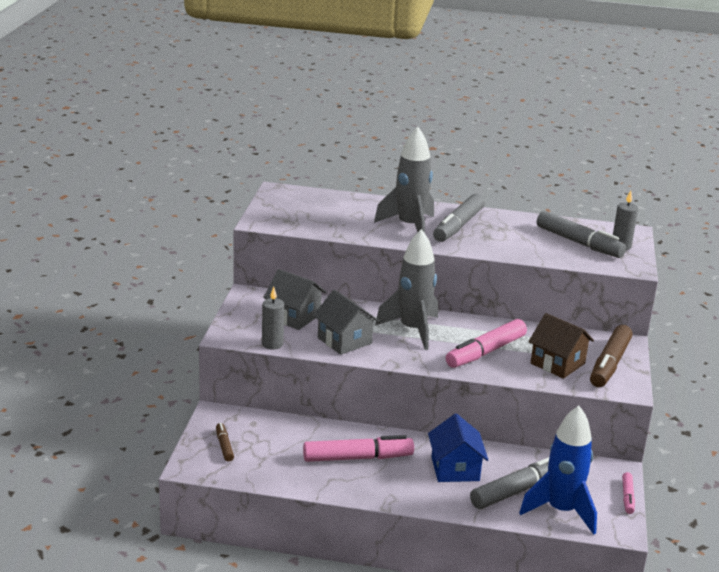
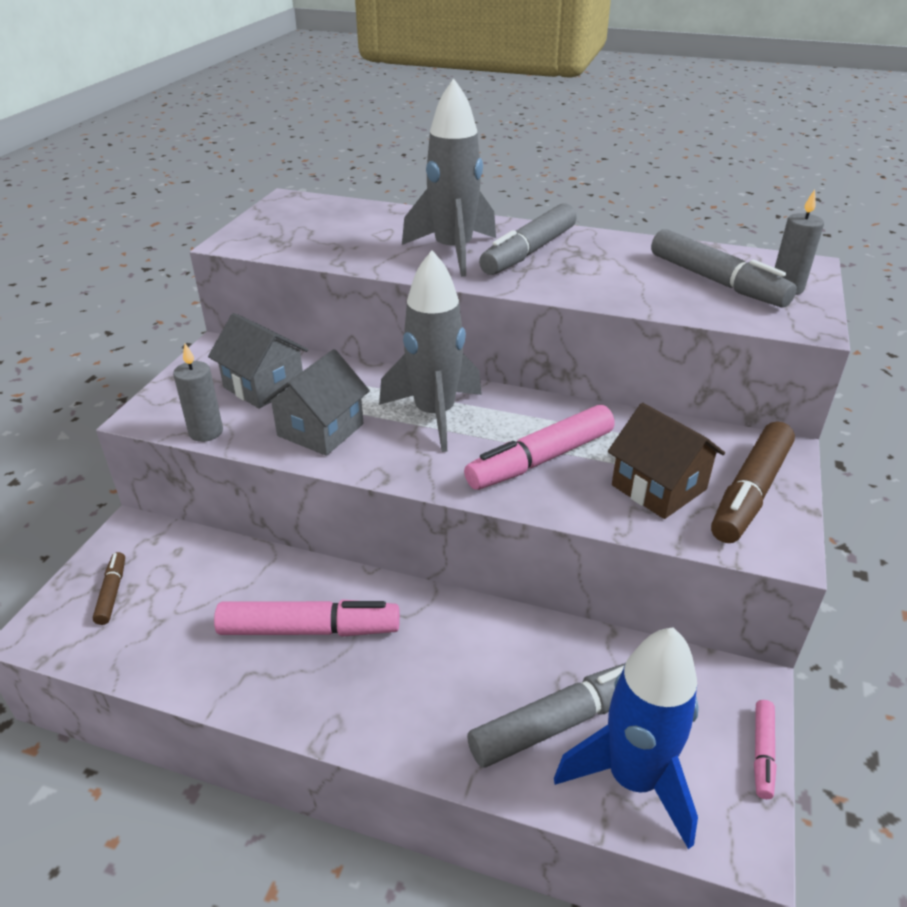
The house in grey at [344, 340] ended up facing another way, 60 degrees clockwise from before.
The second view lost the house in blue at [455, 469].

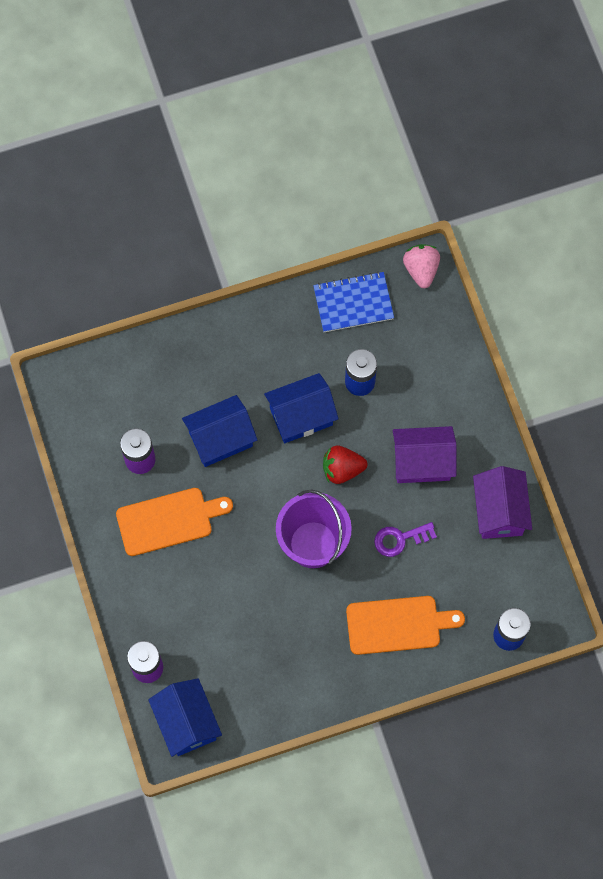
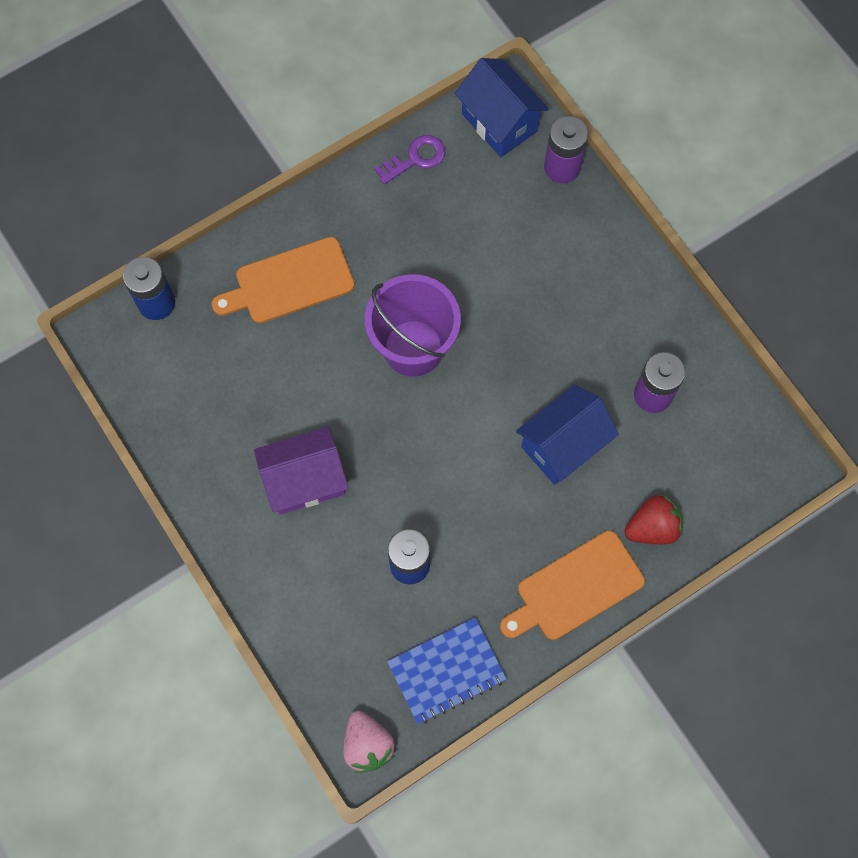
The second view lost the house in blue at [301, 416].
The strawberry in red ended up elsewhere, having gone from [342, 469] to [652, 527].
The second view lost the house in purple at [499, 511].
The cutting board in orange ended up elsewhere, having gone from [168, 520] to [575, 588].
The key in purple ended up elsewhere, having gone from [400, 539] to [415, 158].

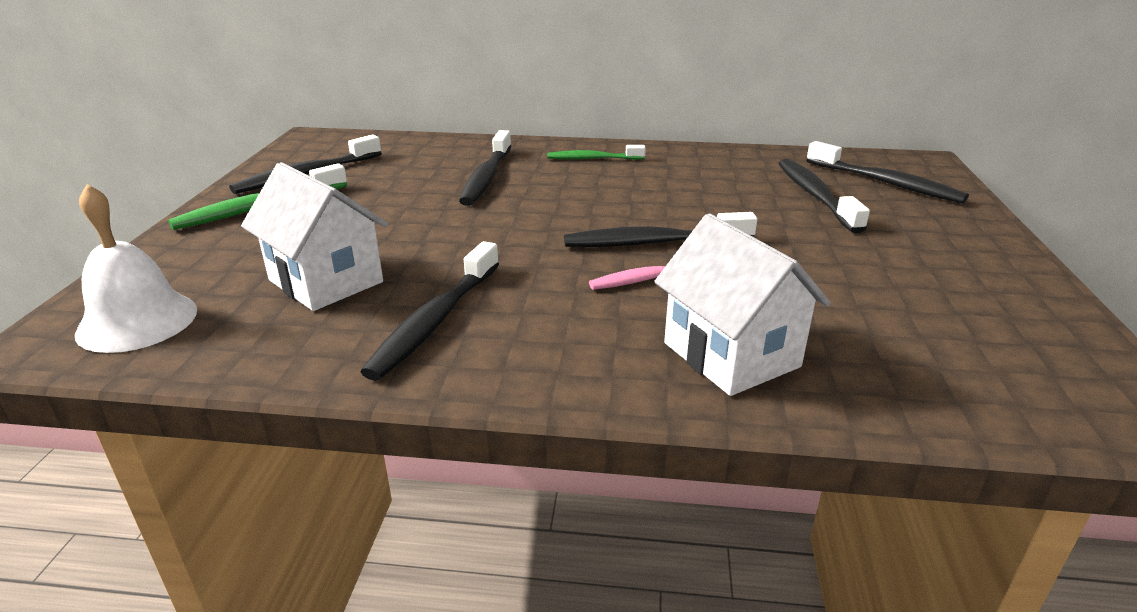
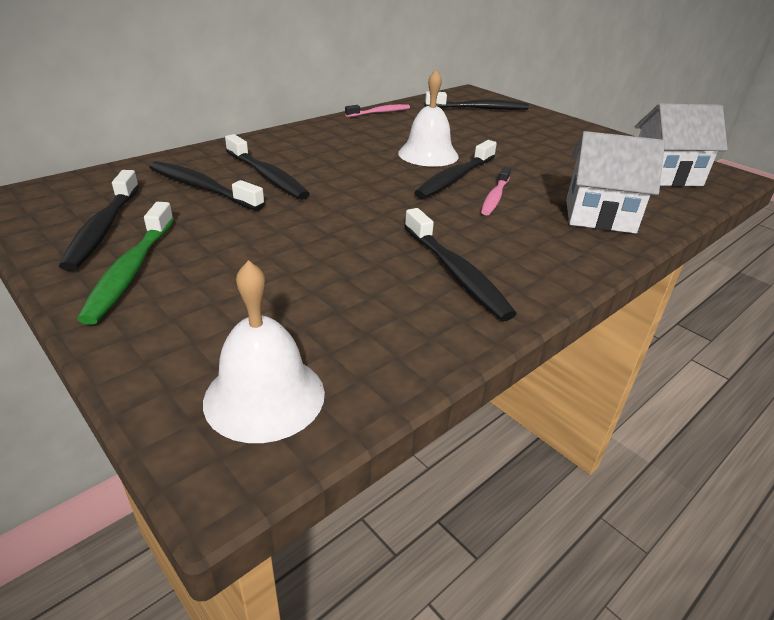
The second view lost the toothbrush in green at [592, 159].
The toothbrush in black ended up elsewhere, having gone from [815, 195] to [202, 188].
The house in white ended up elsewhere, having gone from [326, 281] to [665, 175].
The second view gained the bell in white at [428, 154].
The second view gained the toothbrush in pink at [380, 112].

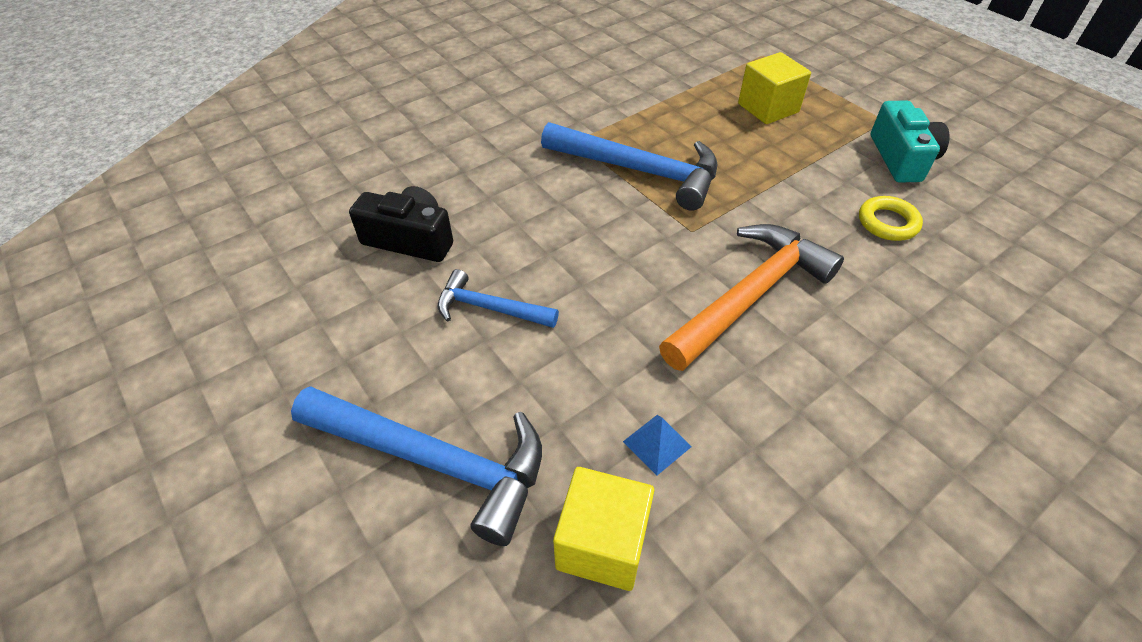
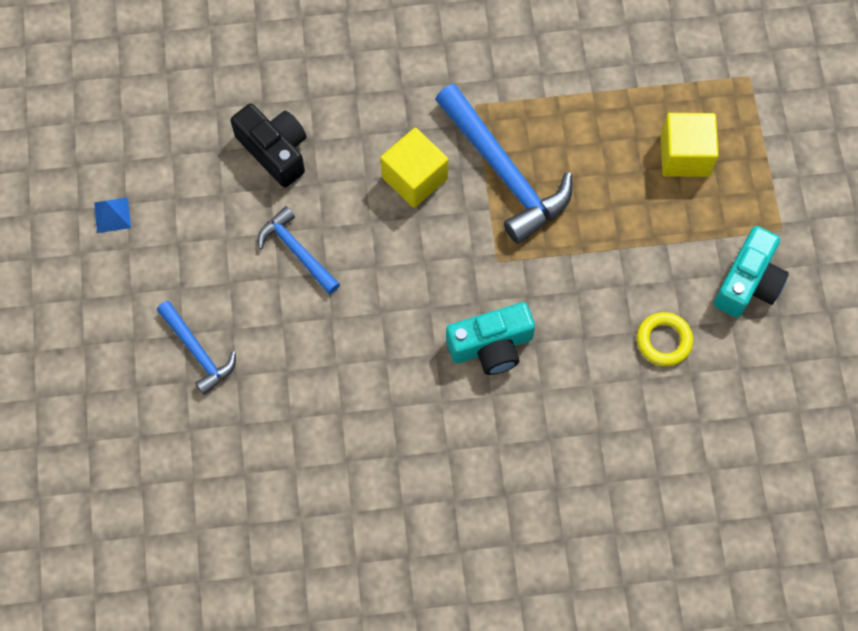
Where the hammer in orange stood at [749, 296], the camera in turquoise came to stand at [491, 346].
The size of the hammer in blue at [433, 460] changed by a factor of 0.56.
The pyramid in blue ended up elsewhere, having gone from [656, 444] to [112, 215].
The cube in yellow ended up elsewhere, having gone from [602, 543] to [414, 178].

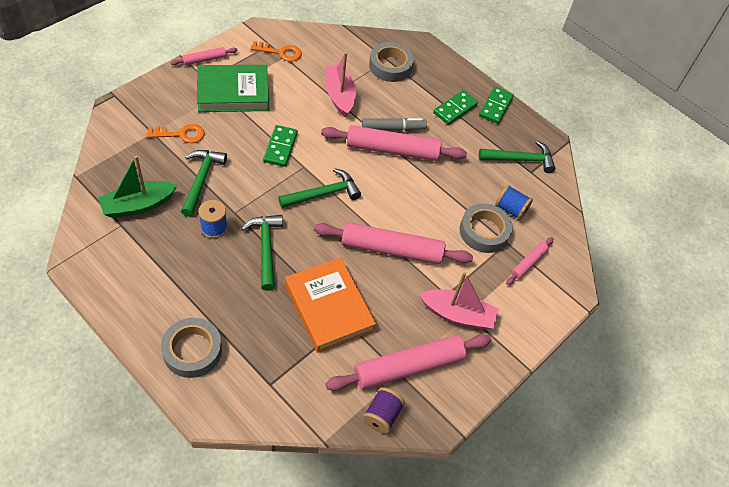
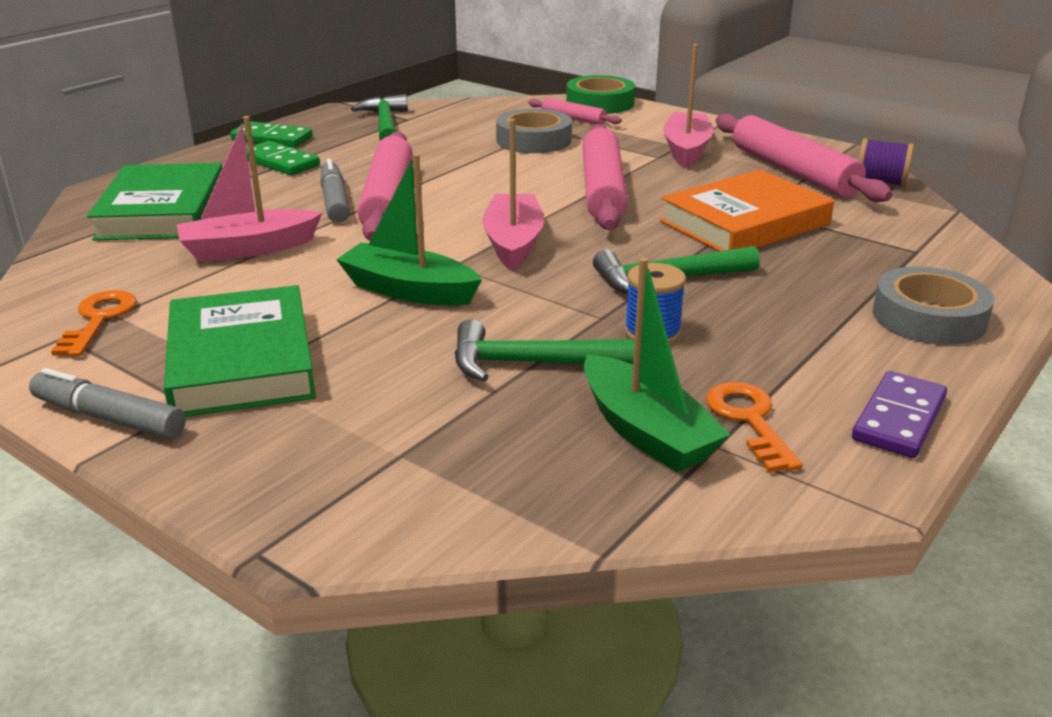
Where the tape in grey stood at [390, 66], the book in green came to stand at [163, 211].
Where the rolling pin in pink stood at [204, 60], the marker in grey came to stand at [109, 418].
The key in orange ended up elsewhere, having gone from [181, 134] to [749, 420].
Where the domino in green stood at [280, 147], the boat in green came to stand at [409, 291].
Where the hammer in green stood at [323, 194], the boat in pink came to stand at [513, 243].
The second view lost the spool in blue at [510, 209].
The second view gained the tape in green at [600, 103].
The second view gained the domino in purple at [898, 419].

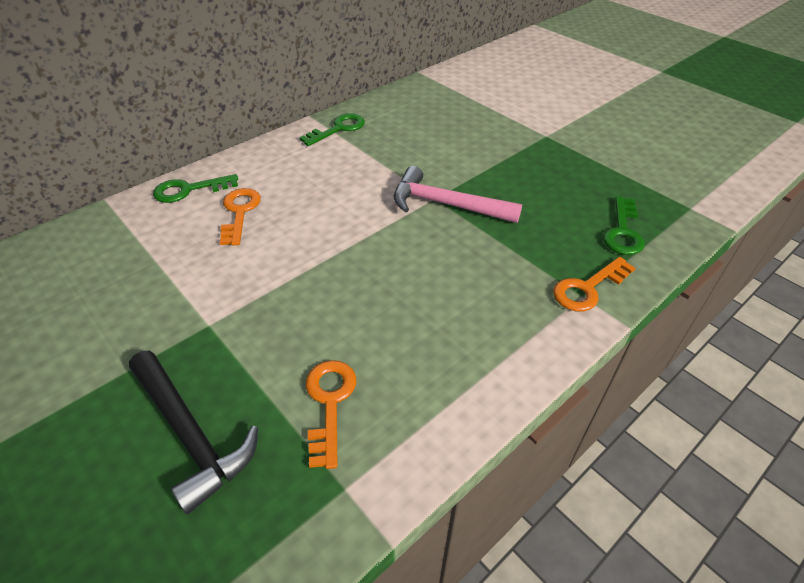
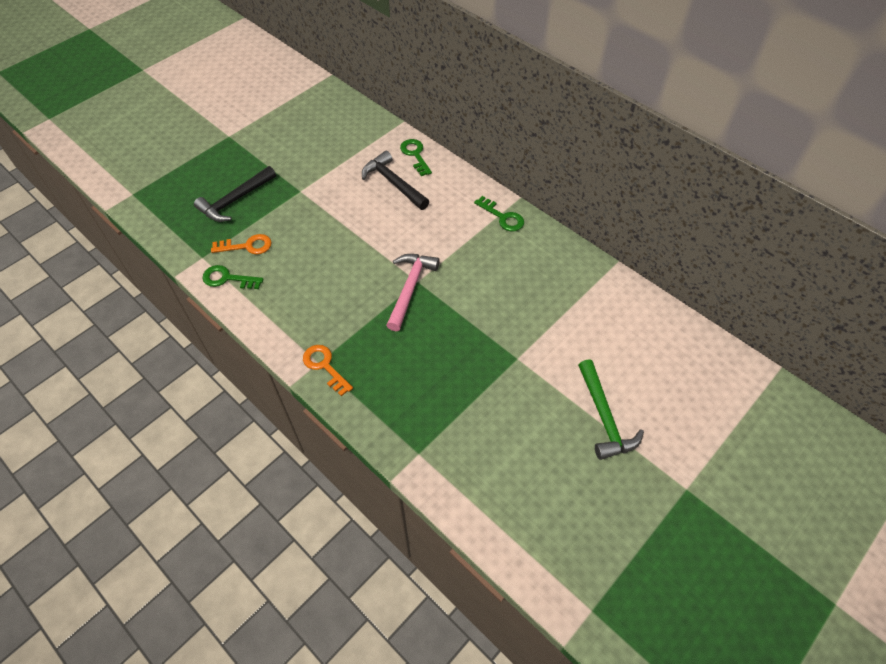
Where the key in orange stood at [239, 212], the hammer in black came to stand at [393, 183].
The key in green ended up elsewhere, having gone from [623, 231] to [228, 279].
The second view gained the hammer in green at [604, 417].

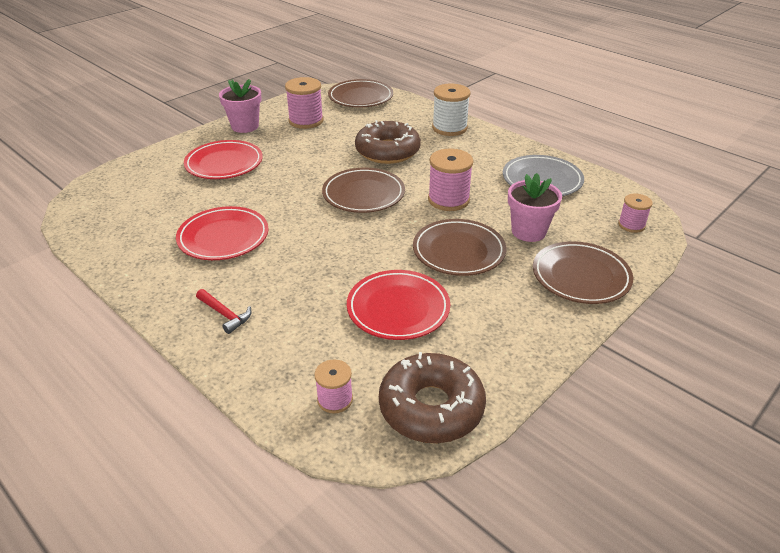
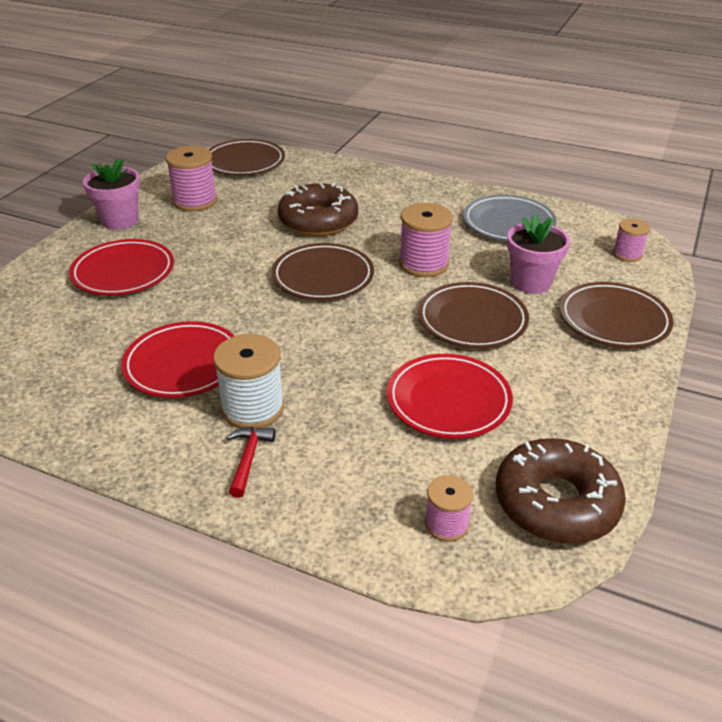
The spool in white ended up elsewhere, having gone from [449, 128] to [252, 408].
The hammer in red at [225, 314] ended up facing another way, 105 degrees counterclockwise from before.

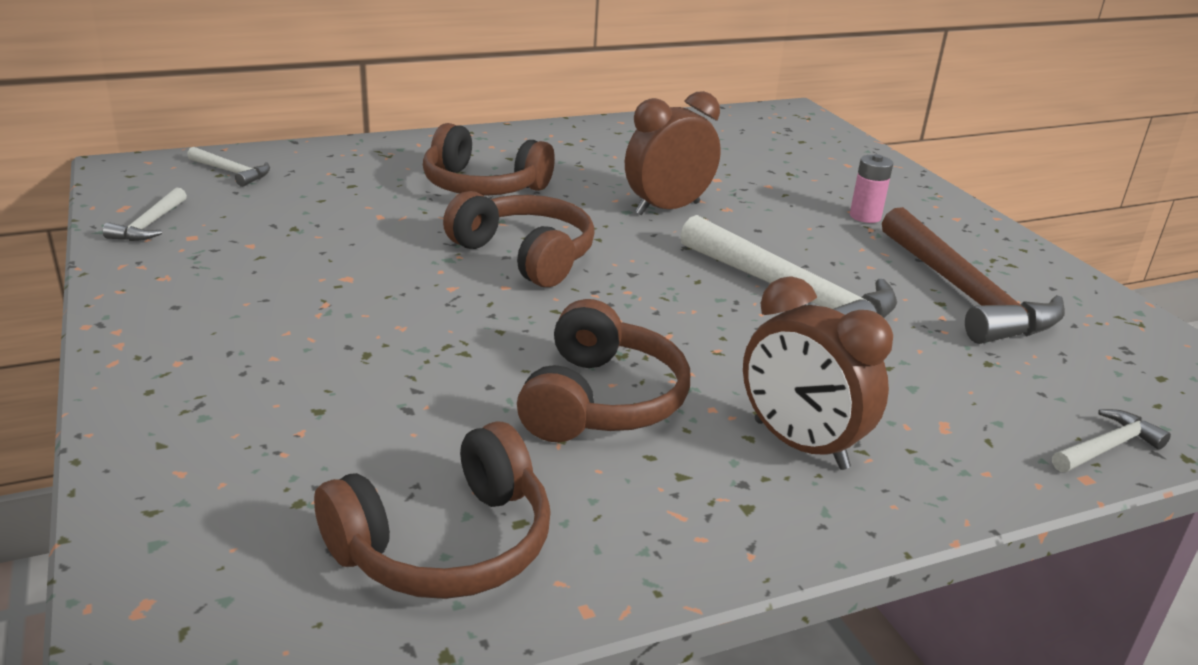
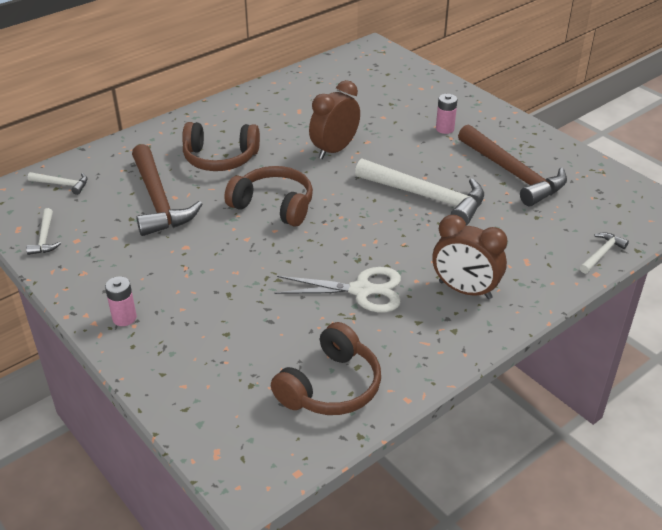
Where the headphones in brown stood at [601, 401], the scissors in white came to stand at [361, 290].
The second view gained the hammer in brown at [158, 200].
The second view gained the battery in pink at [124, 318].

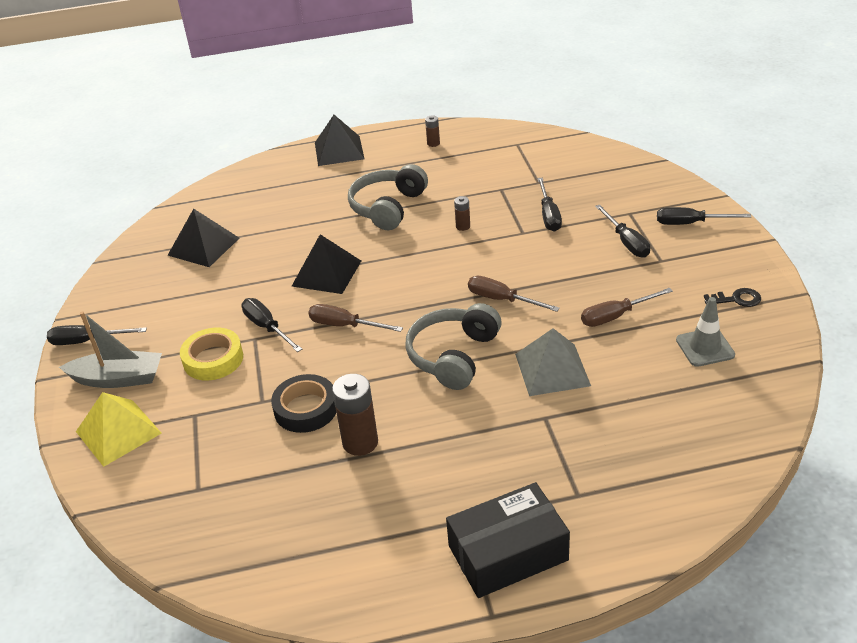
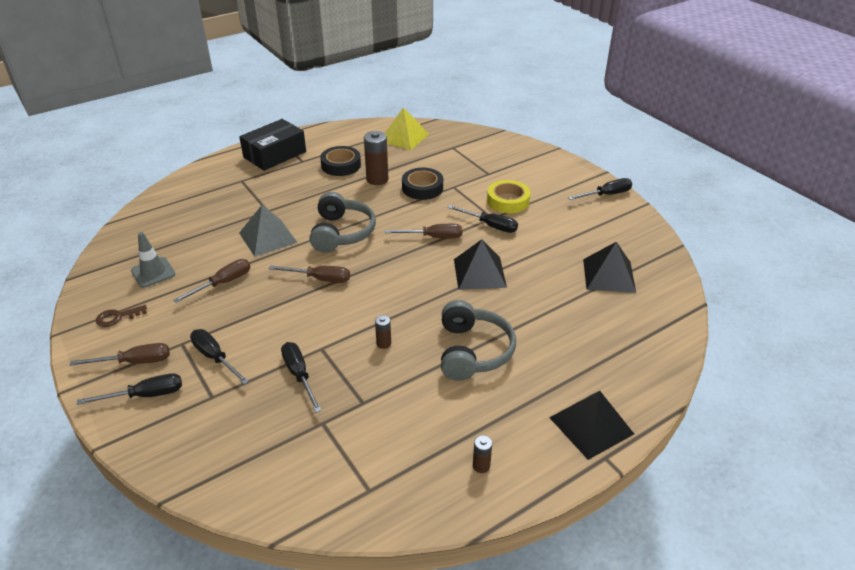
What was the key in black at [737, 299] turned into the key in brown at [117, 317].
The second view lost the boat in grey at [118, 378].
The pyramid in yellow ended up elsewhere, having gone from [118, 432] to [404, 137].
The second view gained the tape in black at [341, 165].
The second view gained the screwdriver in brown at [135, 362].

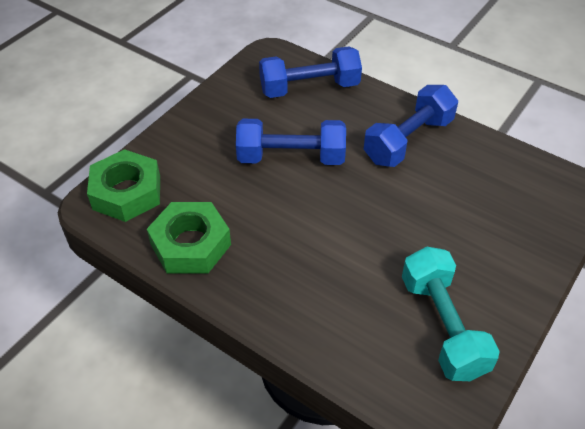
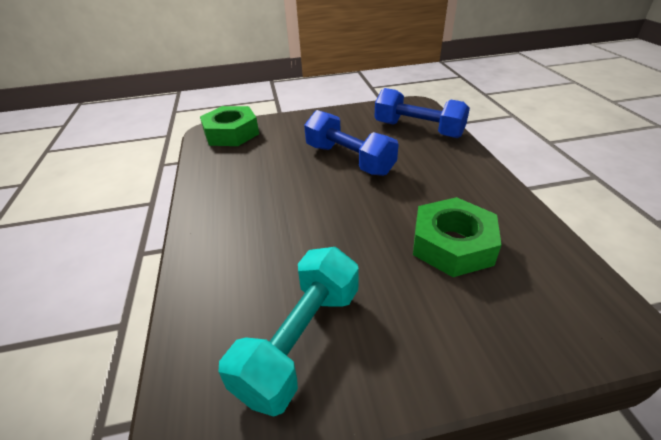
The second view lost the dumbbell in blue at [408, 140].
The nut in green ended up elsewhere, having gone from [191, 244] to [452, 244].

